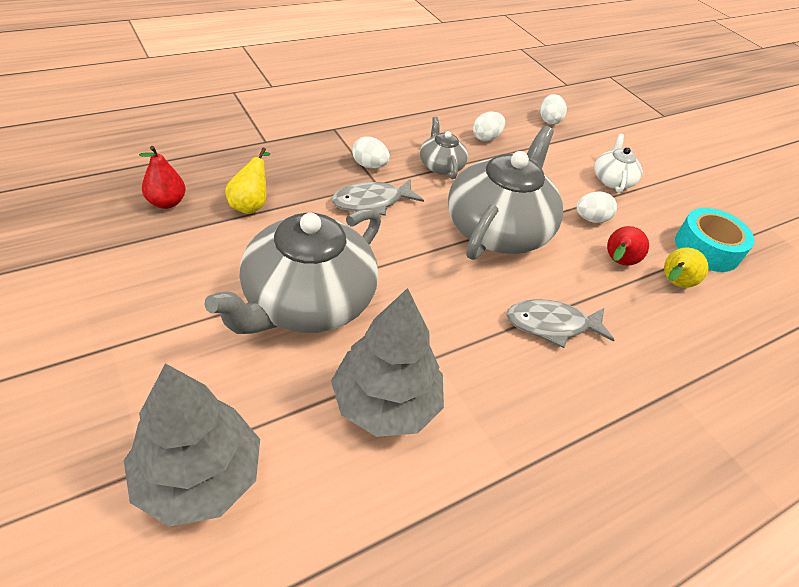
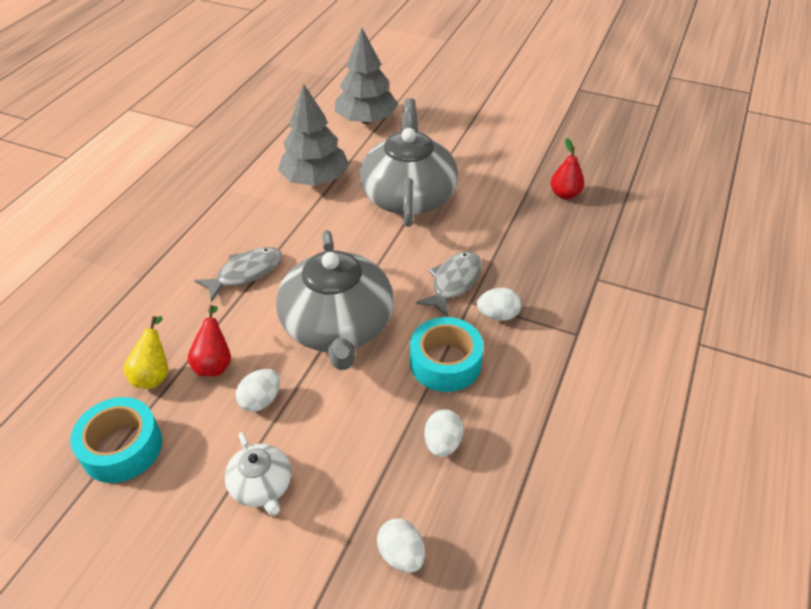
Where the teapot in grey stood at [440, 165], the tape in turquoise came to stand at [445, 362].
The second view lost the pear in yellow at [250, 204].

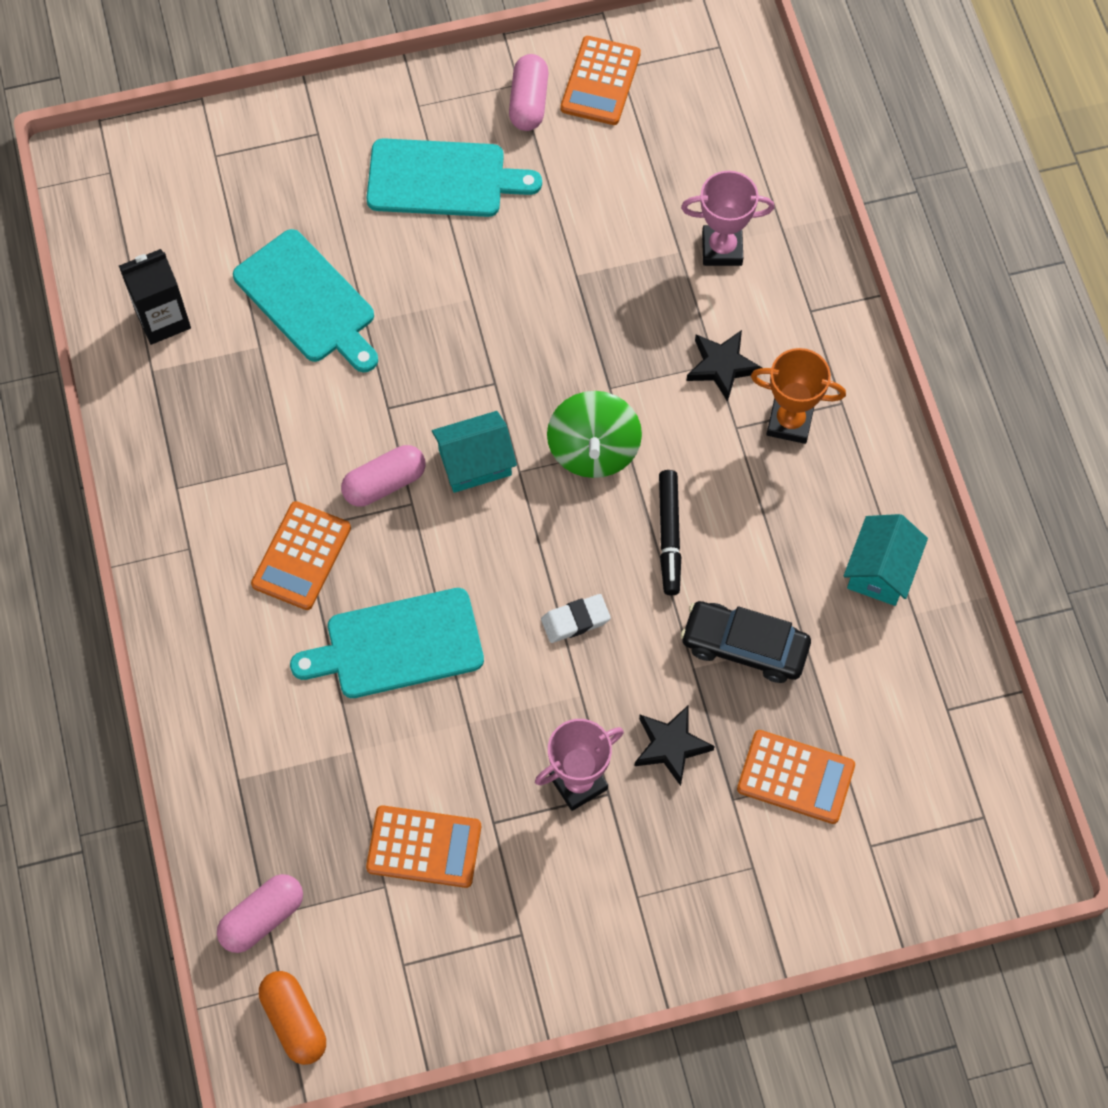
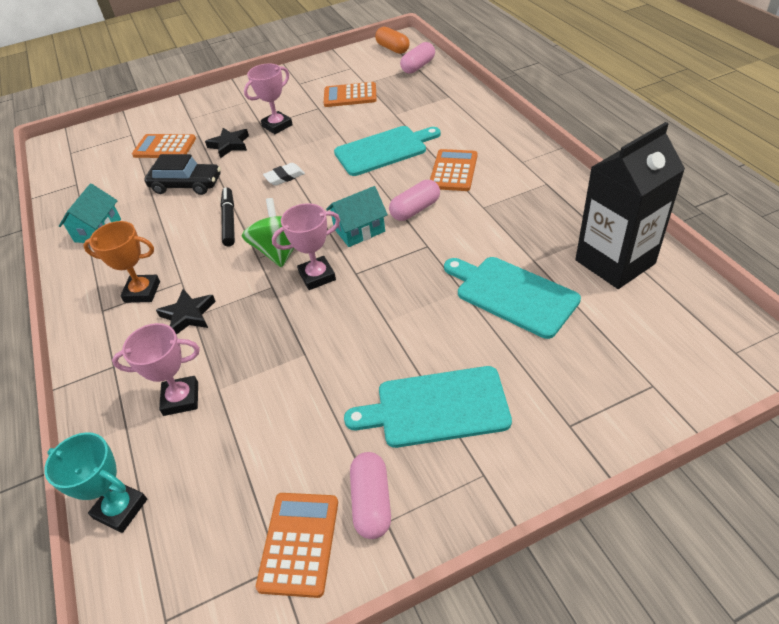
The size of the carton in black at [163, 319] changed by a factor of 1.65.
The second view gained the trophy in pink at [317, 276].
The second view gained the trophy in turquoise at [120, 509].

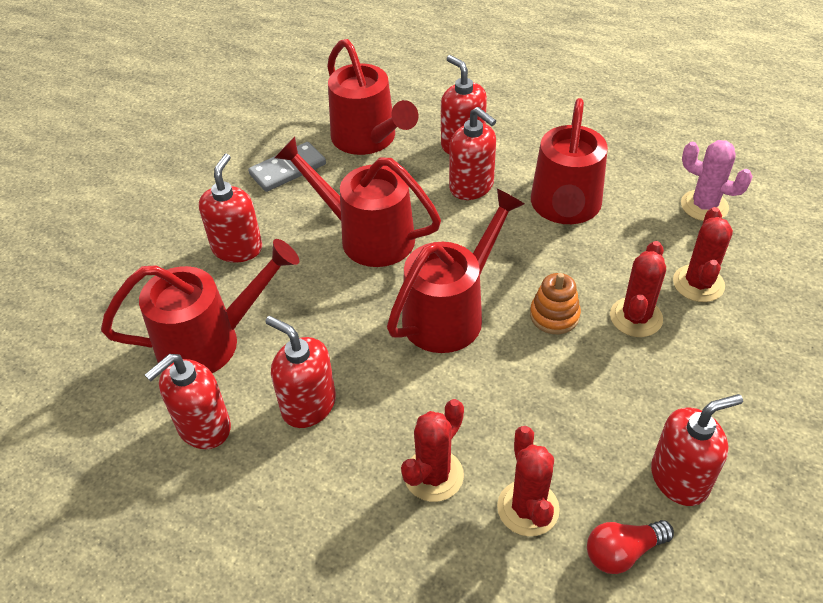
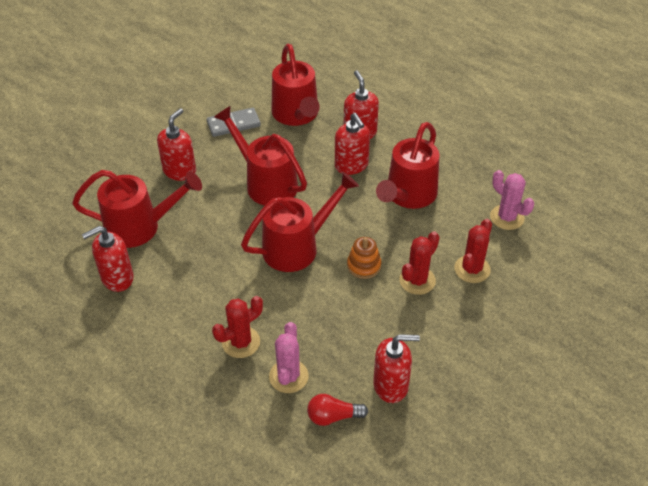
The second view lost the soap dispenser in red at [308, 405].
What was the cactus in red at [528, 508] turned into the cactus in pink at [288, 376].

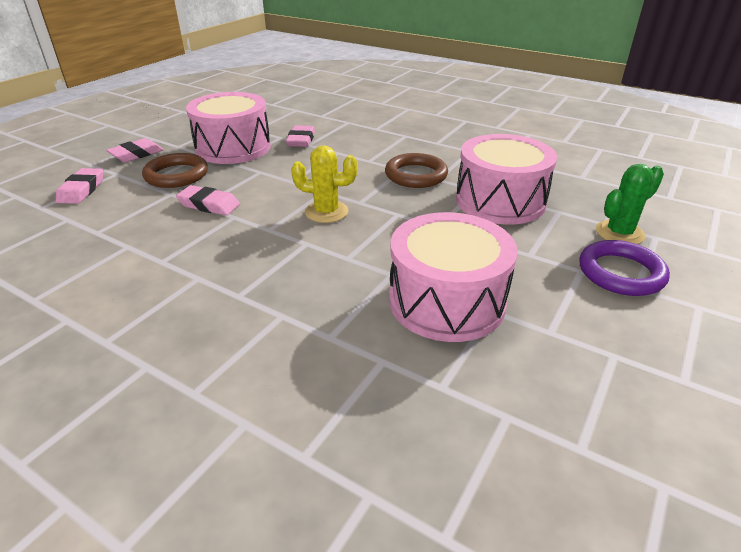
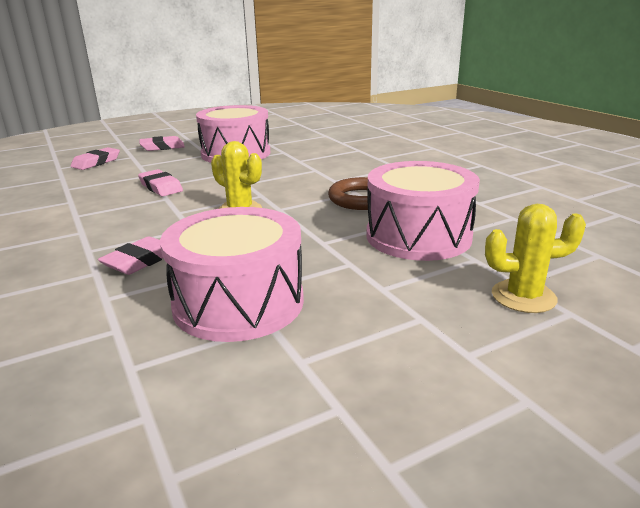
The eraser in pink ended up elsewhere, having gone from [301, 140] to [140, 261].
The second view lost the ring in brown at [176, 175].
What was the cactus in green at [619, 233] turned into the cactus in yellow at [523, 297].
The second view lost the ring in purple at [621, 273].

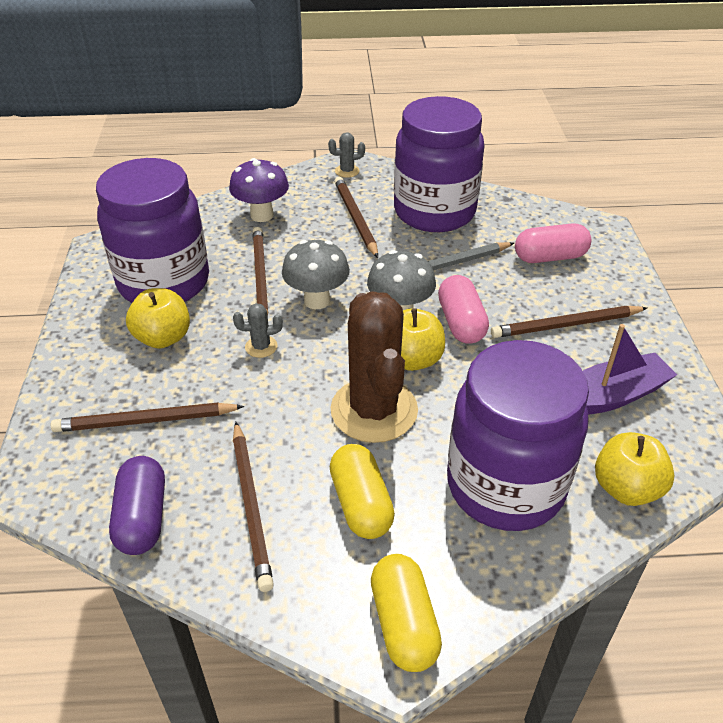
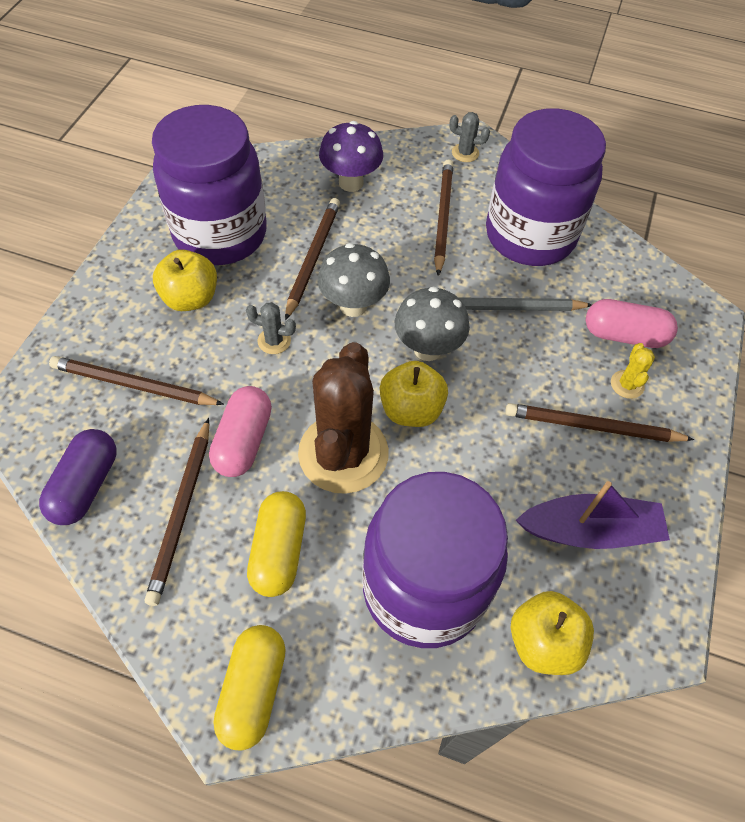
The capsule in pink ended up elsewhere, having gone from [461, 323] to [243, 441].
The second view gained the cactus in yellow at [627, 384].

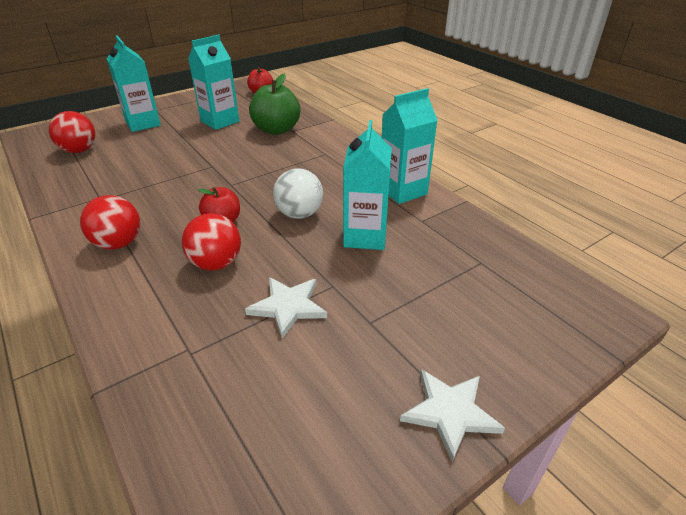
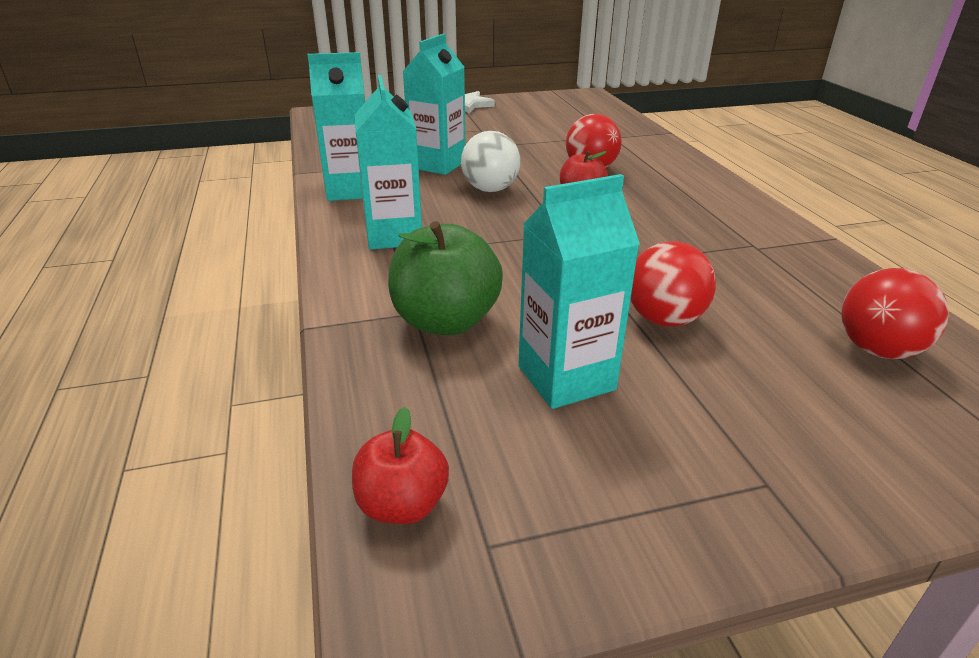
The carton in turquoise ended up elsewhere, having gone from [143, 123] to [394, 236].
The ball in red ended up elsewhere, having gone from [118, 243] to [664, 319].
The second view lost the star in white at [288, 307].

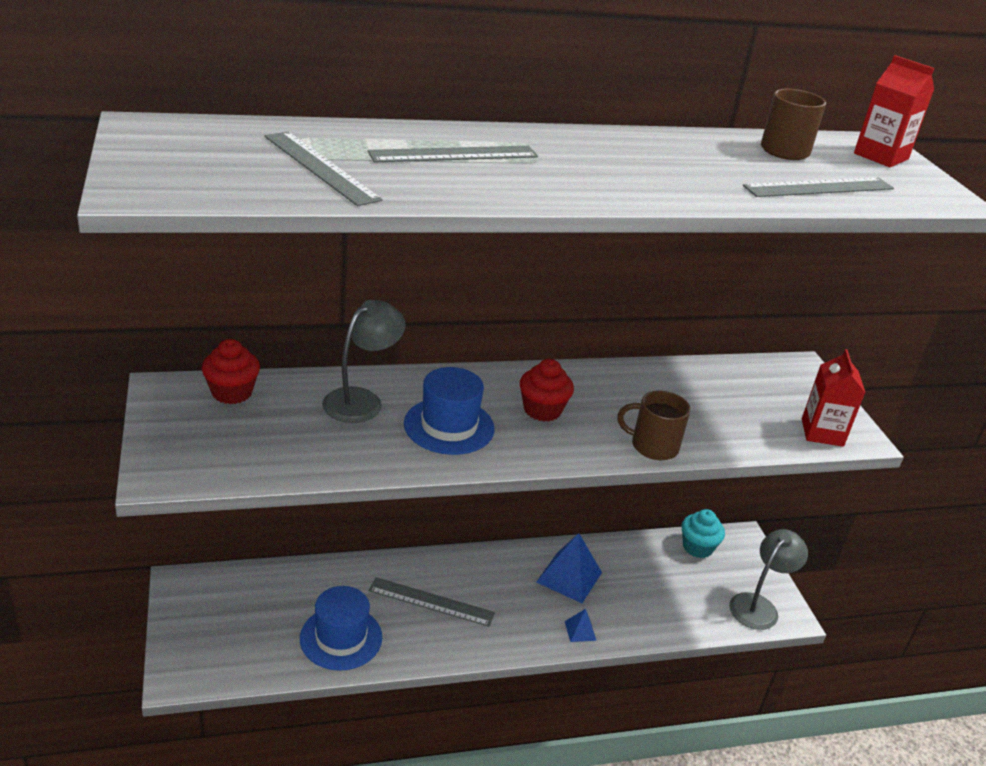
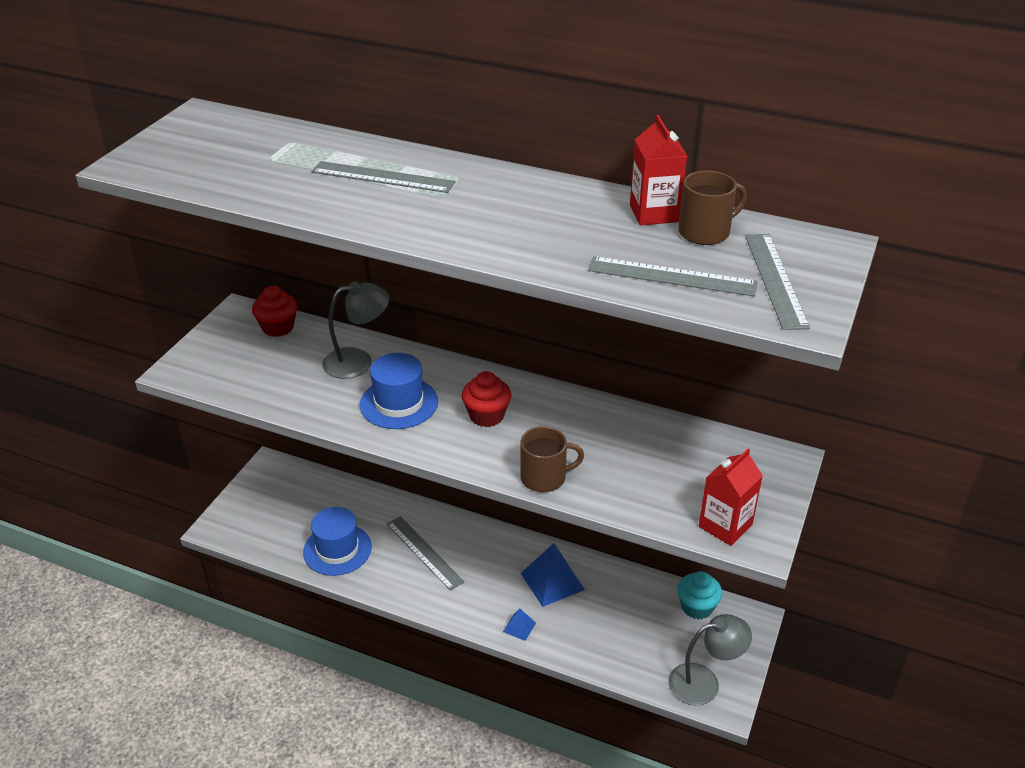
The carton in red ended up elsewhere, having gone from [881, 156] to [654, 213].
The ruler in grey ended up elsewhere, having gone from [320, 167] to [775, 279].
The mug in brown at [653, 446] ended up facing another way, 120 degrees clockwise from before.

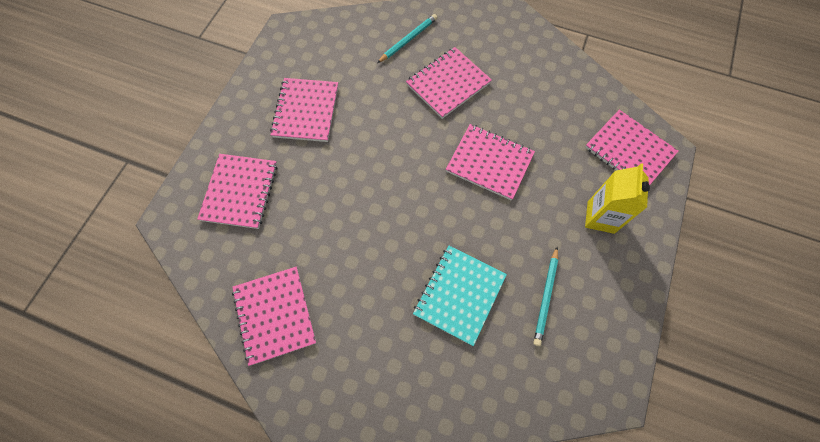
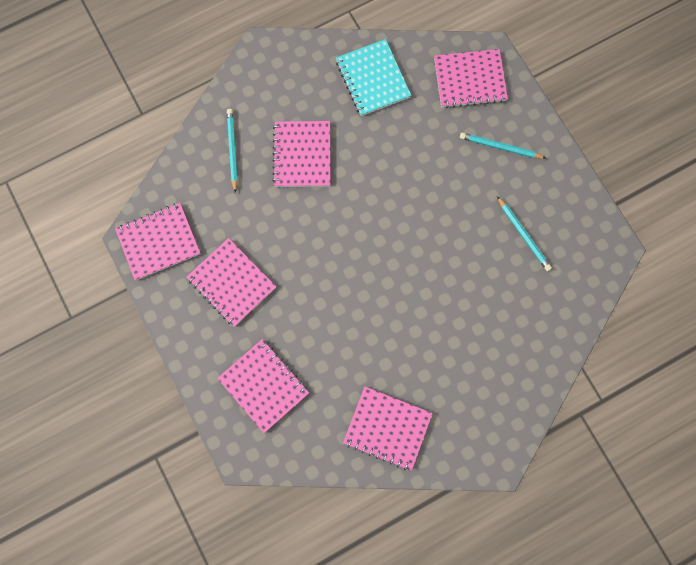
The notebook in pink ended up elsewhere, having gone from [489, 163] to [159, 242].
Where the carton in yellow stood at [600, 217], the pencil in turquoise came to stand at [500, 147].
The notebook in turquoise ended up elsewhere, having gone from [459, 295] to [372, 79].

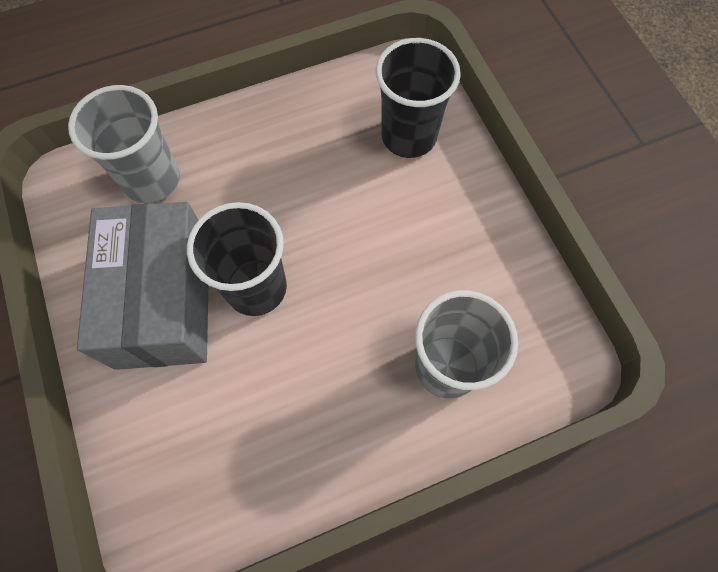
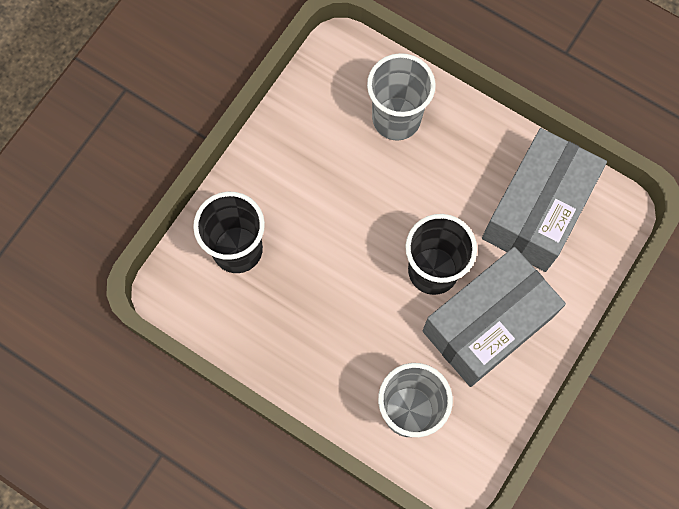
The second view gained the box in grey at [537, 210].

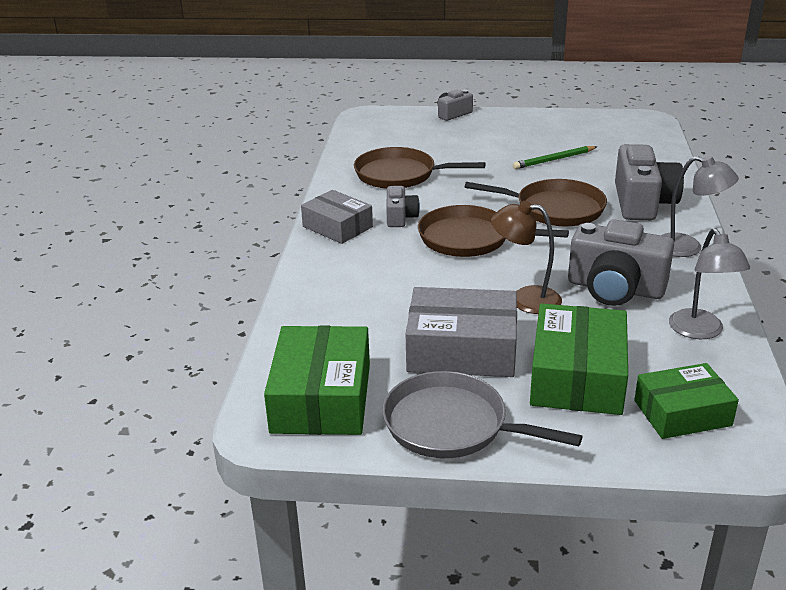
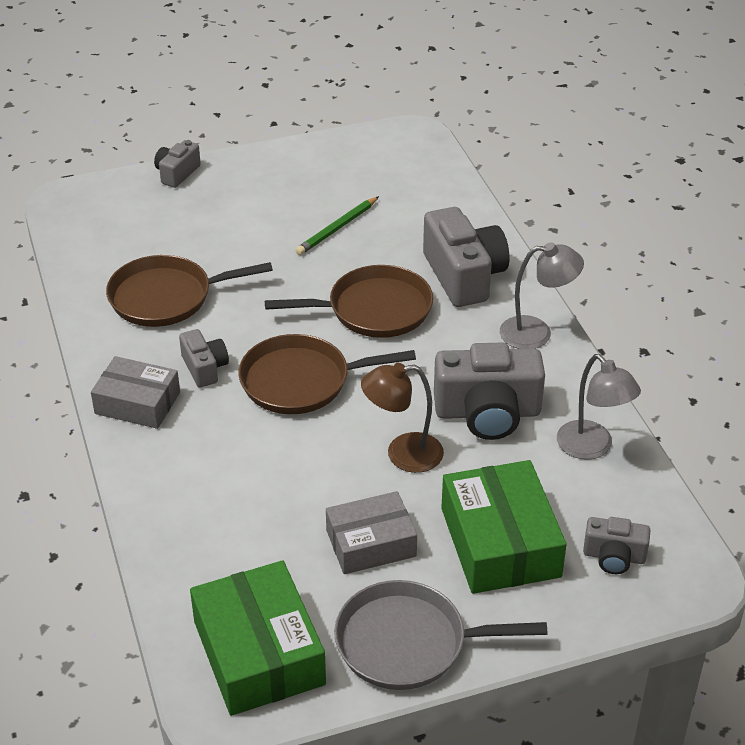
The size of the box in grey at [462, 349] changed by a factor of 0.66.
Where the box in green stood at [682, 413], the camera in grey came to stand at [614, 556].

